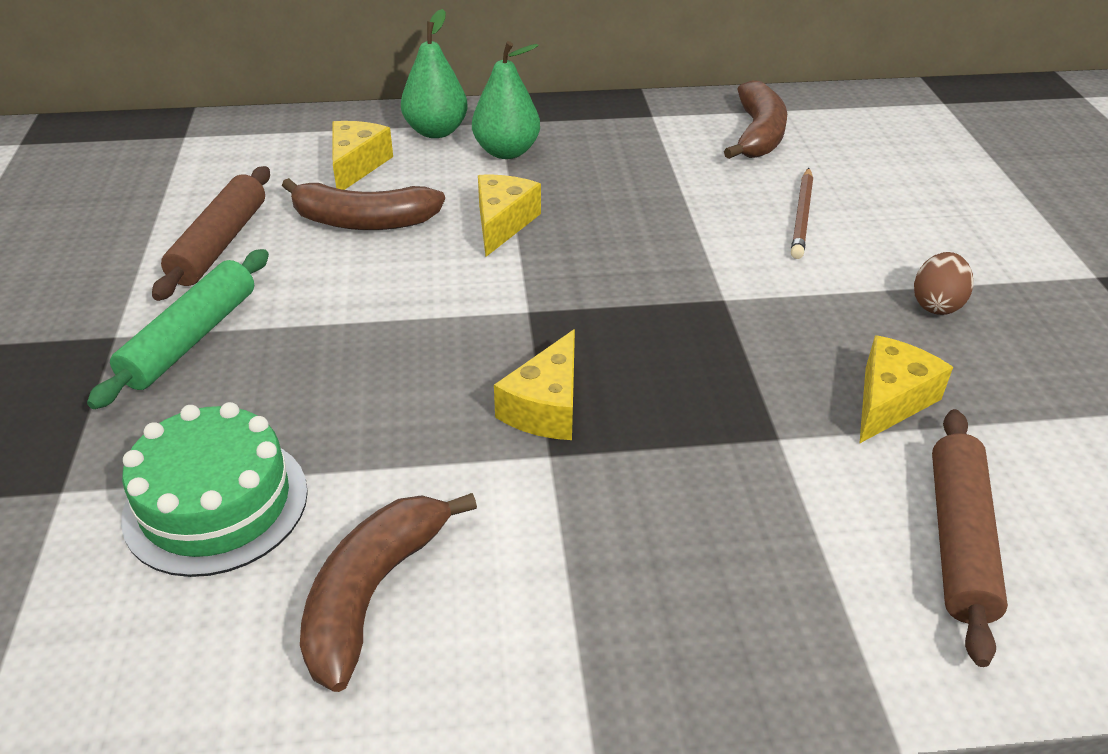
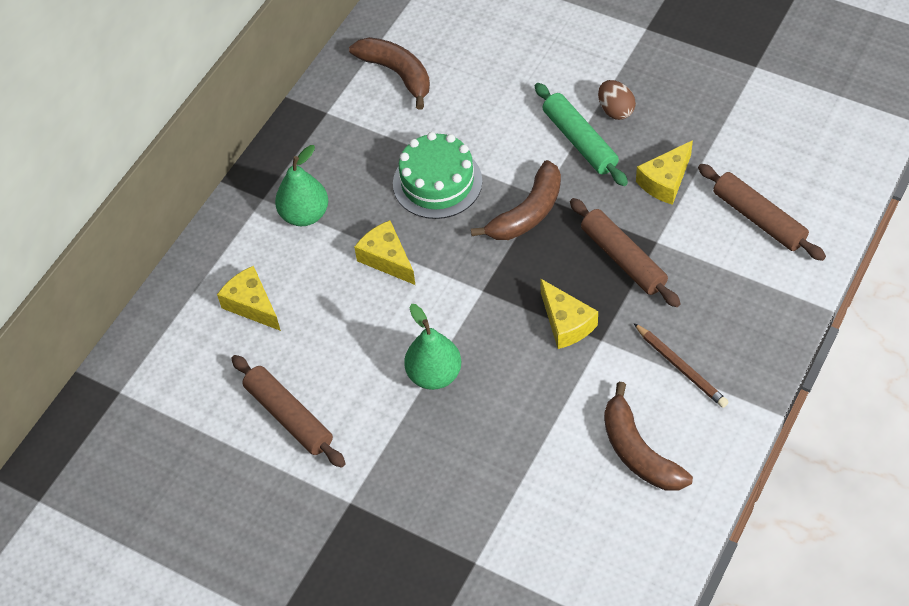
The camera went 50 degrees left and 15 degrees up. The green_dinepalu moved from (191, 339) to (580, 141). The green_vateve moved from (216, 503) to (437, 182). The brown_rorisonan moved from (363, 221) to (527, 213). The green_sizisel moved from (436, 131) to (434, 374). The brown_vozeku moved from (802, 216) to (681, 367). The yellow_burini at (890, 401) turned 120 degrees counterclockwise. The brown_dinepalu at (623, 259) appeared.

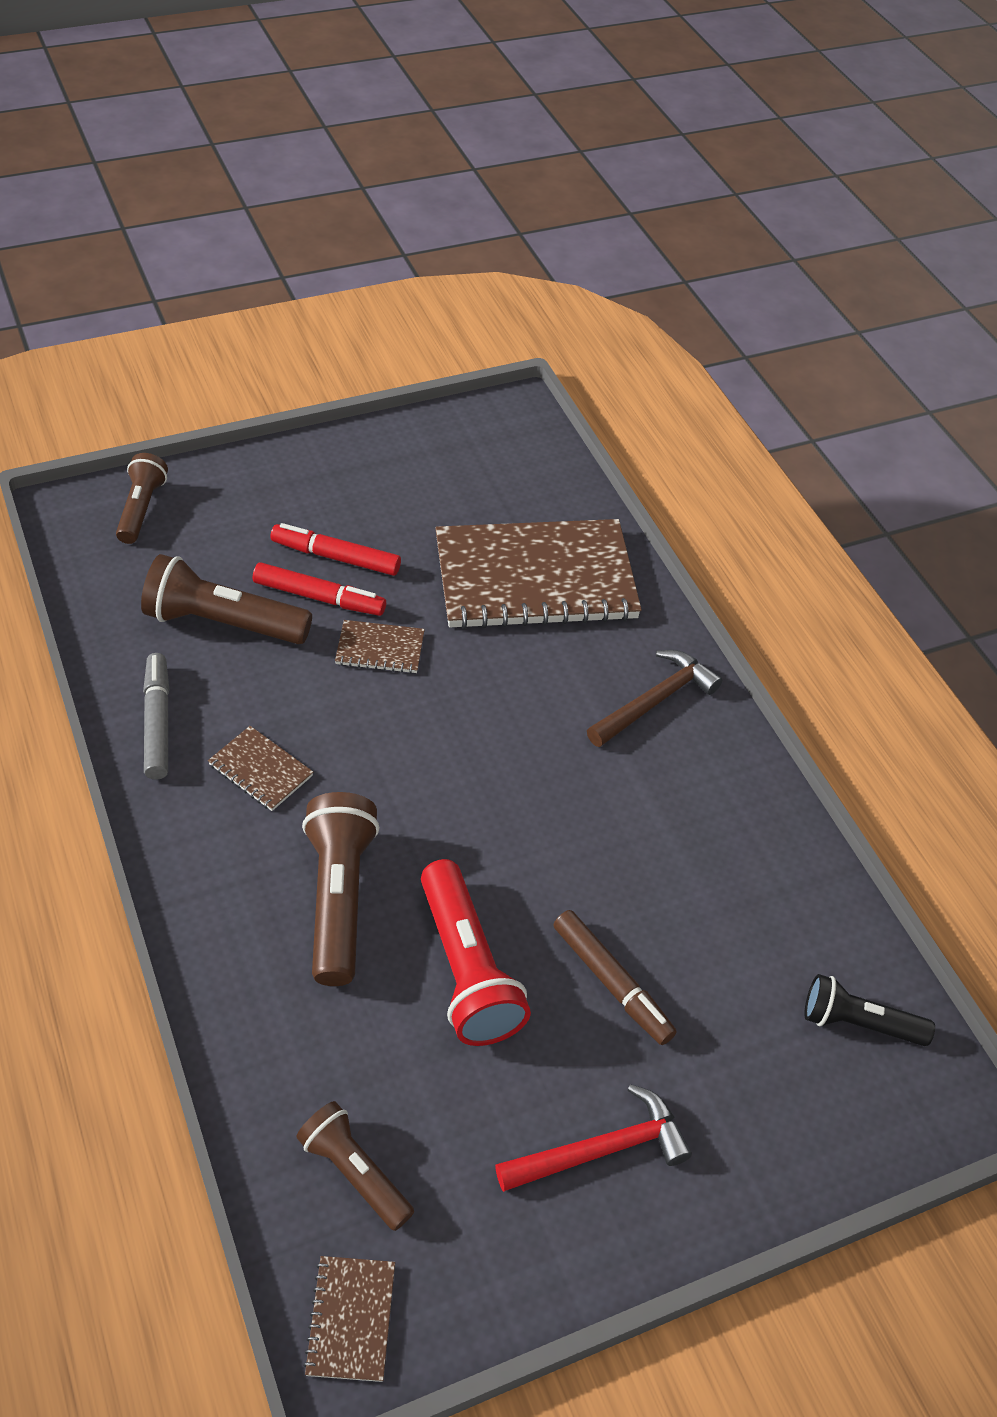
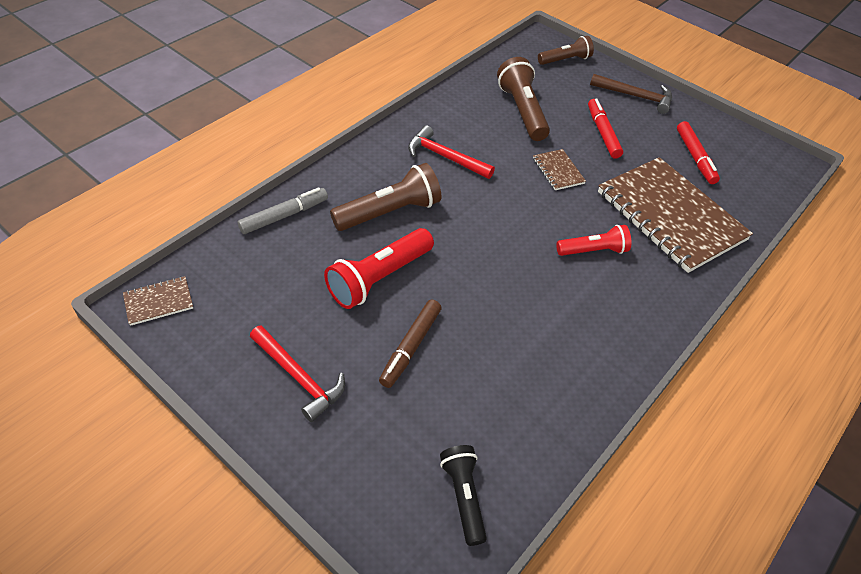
The camera went 65 degrees right and 0 degrees up. The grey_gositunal moved from (157, 722) to (284, 216). The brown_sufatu at (260, 770) was replaced by the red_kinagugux at (445, 157). The red_gositunal moved from (319, 597) to (695, 157). The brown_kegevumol at (354, 1172) disappeared. The brown_kinagugux moved from (656, 700) to (636, 97). The red_kegevumol at (593, 250) appeared.

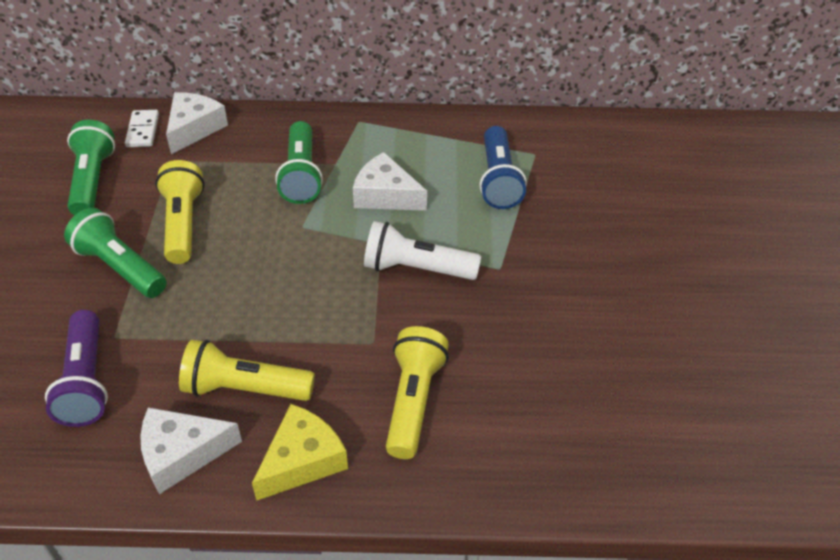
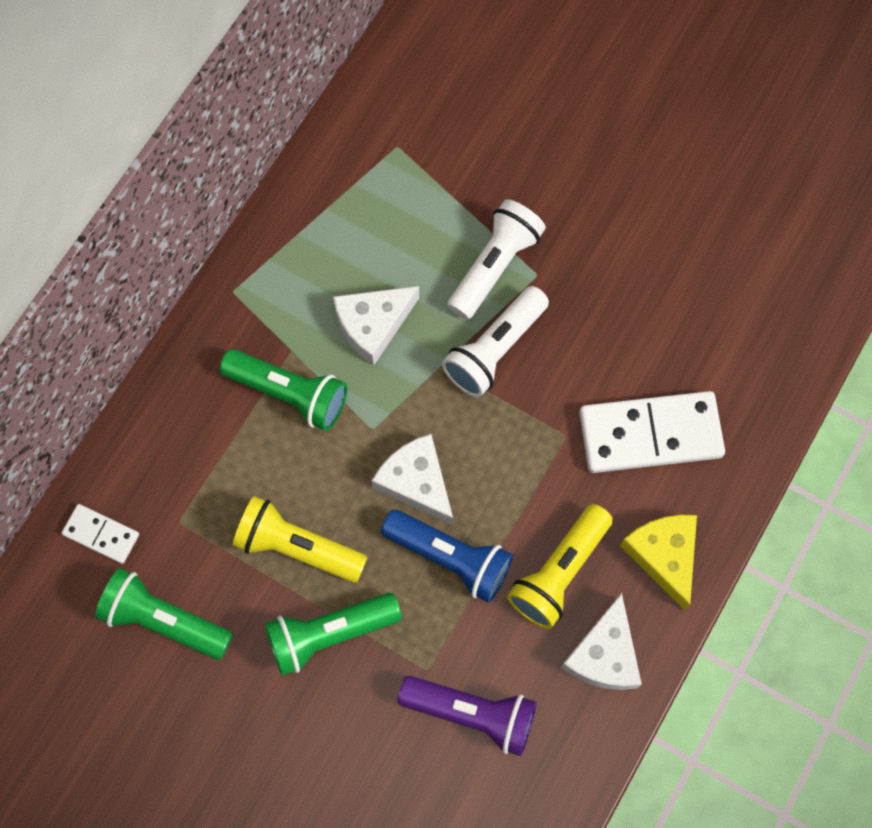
The camera went 60 degrees left and 25 degrees up. The white_burini moved from (194, 128) to (416, 482). The yellow_kegevumol at (413, 401) was replaced by the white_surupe at (650, 434). The blue_kegevumol moved from (498, 180) to (450, 558). The white_kegevumol at (494, 266) appeared.

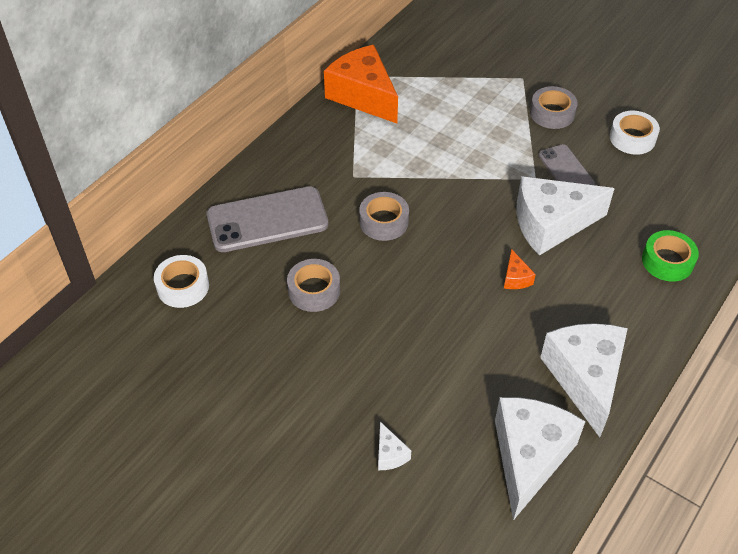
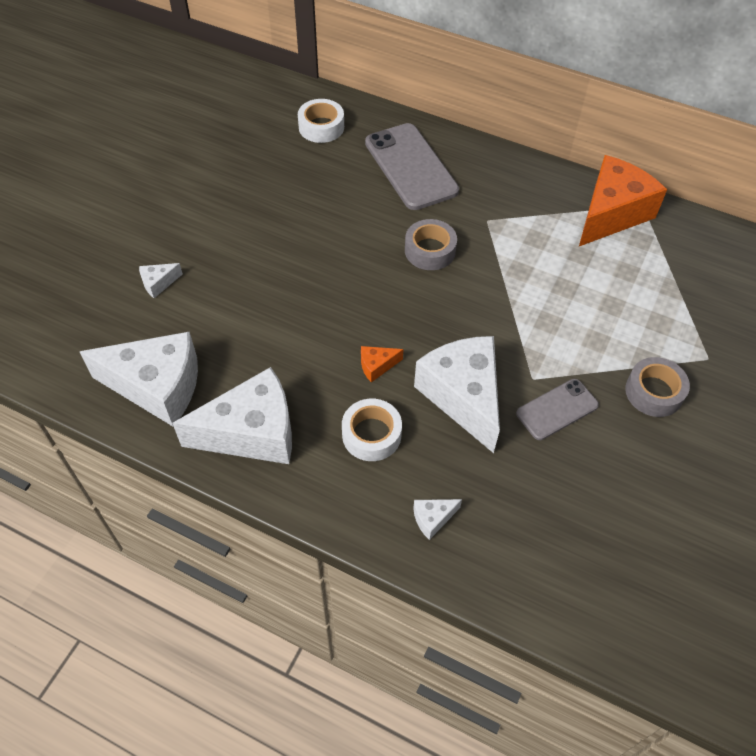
The camera went 80 degrees right and 5 degrees up. The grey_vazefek at (314, 290) disappeared. The white_vazefek moved from (632, 138) to (371, 435). The green_vazefek at (667, 261) was replaced by the white_burini at (432, 519).

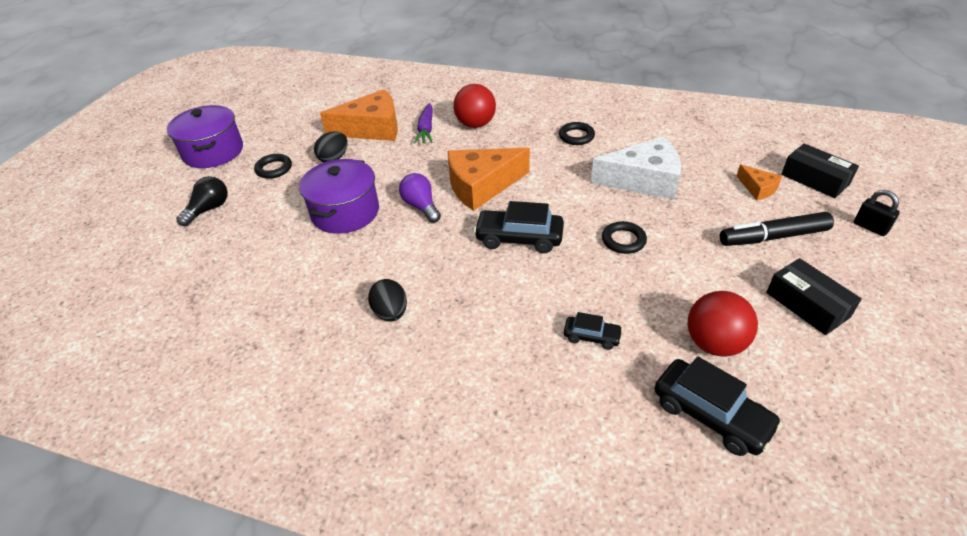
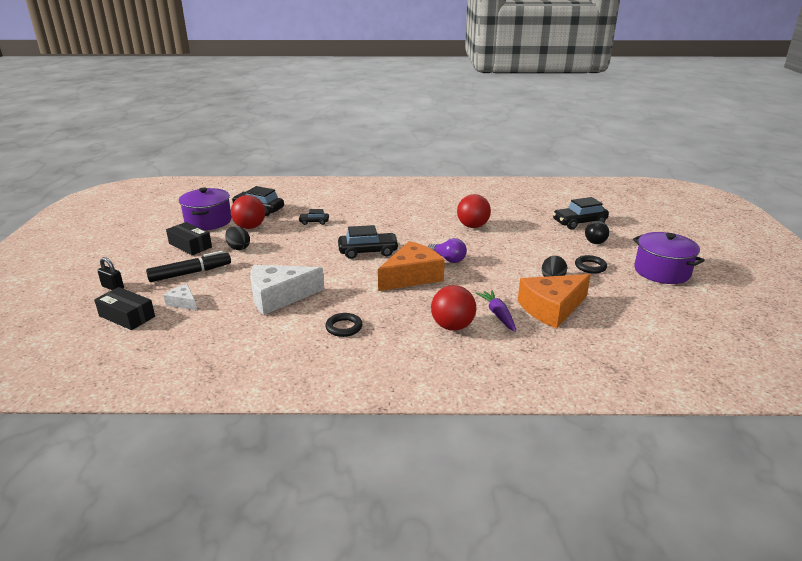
The camera went 160 degrees right and 15 degrees down. The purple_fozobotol moved from (345, 212) to (208, 221). The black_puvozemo moved from (391, 313) to (238, 248). The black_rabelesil at (623, 240) disappeared. The orange_burini at (757, 188) became the white_burini at (183, 303). The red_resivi at (472, 226) appeared. The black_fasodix at (579, 222) appeared.

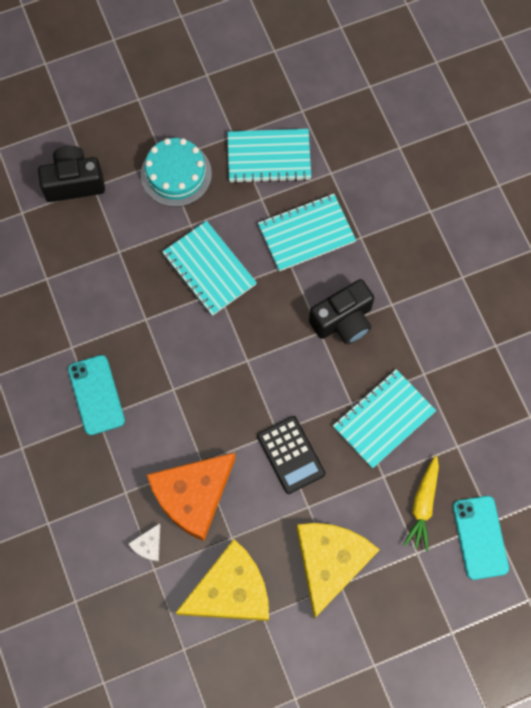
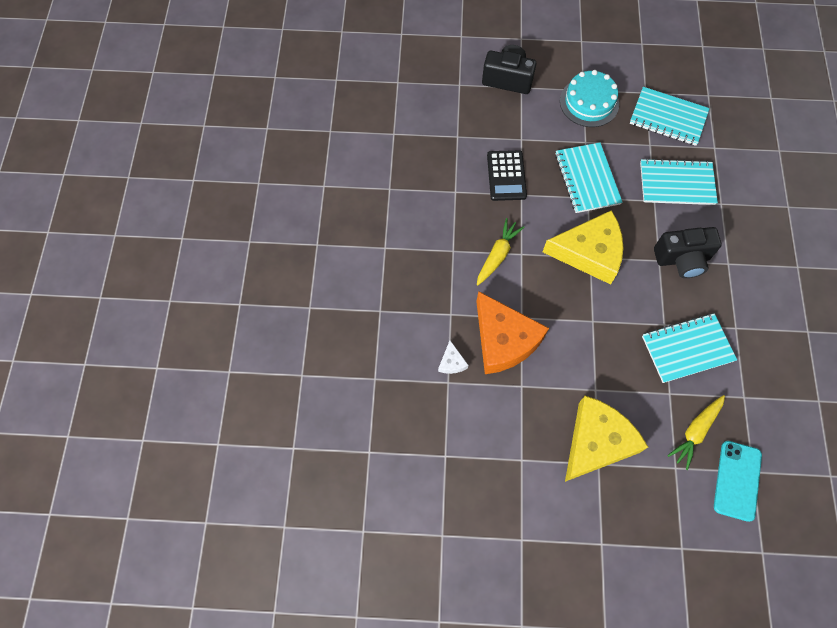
The camera went 25 degrees right and 5 degrees down. The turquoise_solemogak at (96, 395) disappeared. The white_burini at (148, 545) turned 60 degrees counterclockwise. The orange_burini at (193, 495) turned 105 degrees counterclockwise. The yellow_burini moved from (231, 590) to (589, 252). The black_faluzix moved from (290, 455) to (506, 176). The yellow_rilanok at (497, 255) appeared.

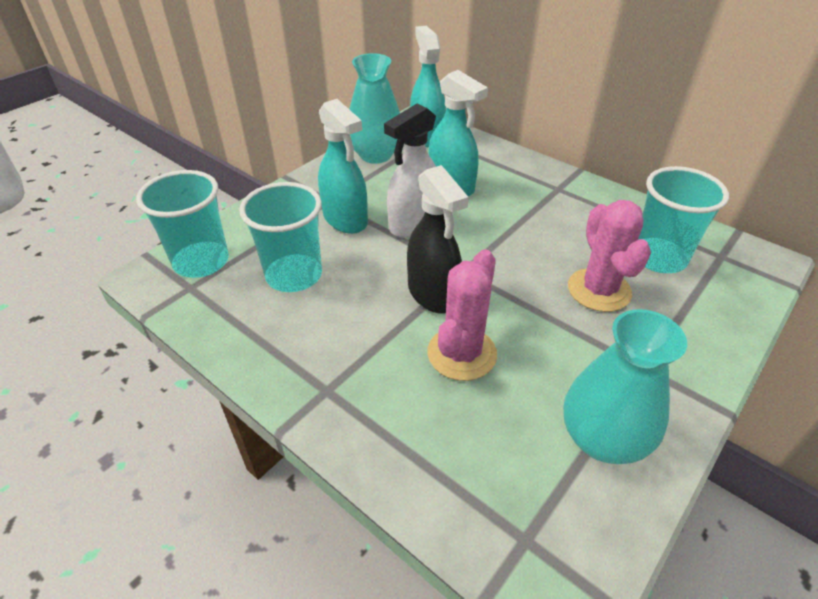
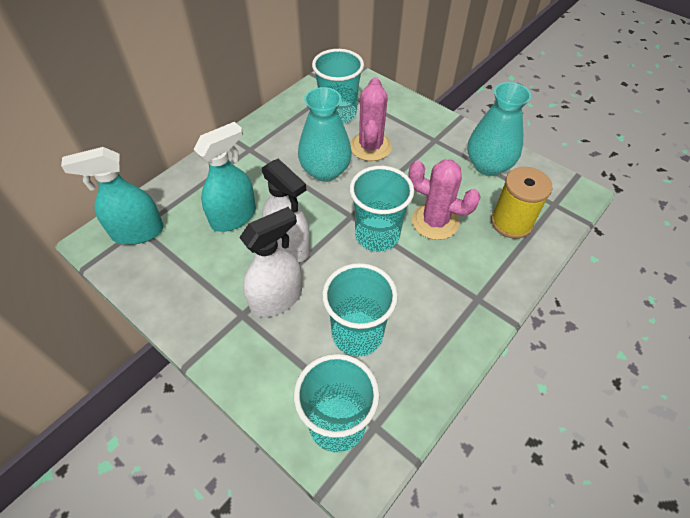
The camera went 90 degrees left and 10 degrees up. The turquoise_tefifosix at (345, 219) became the white_tefifosix at (276, 298). The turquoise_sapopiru moved from (376, 155) to (325, 171). The black_tefifosix at (433, 293) was replaced by the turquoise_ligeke at (377, 235). The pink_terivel at (599, 290) turned 75 degrees counterclockwise. The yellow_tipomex at (511, 222) appeared.

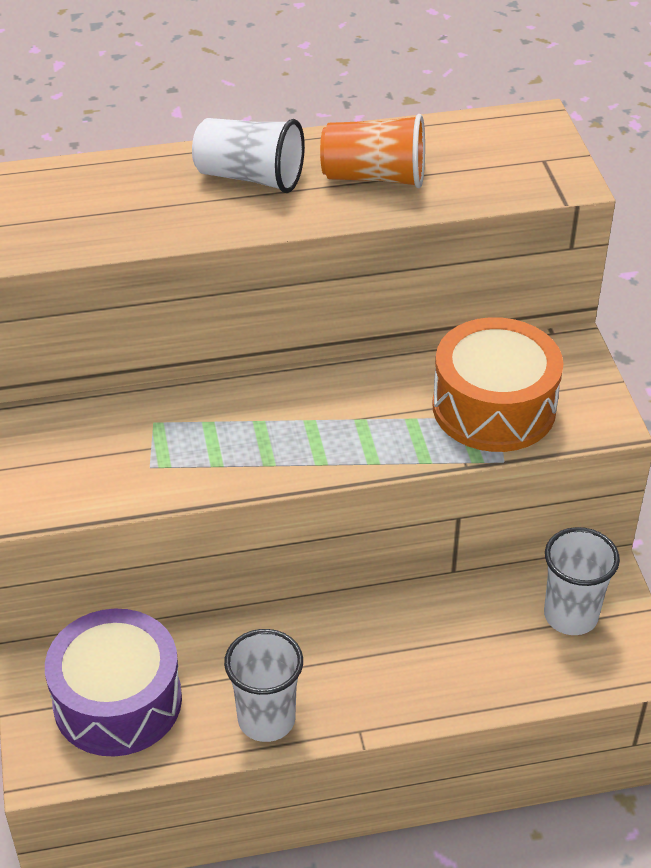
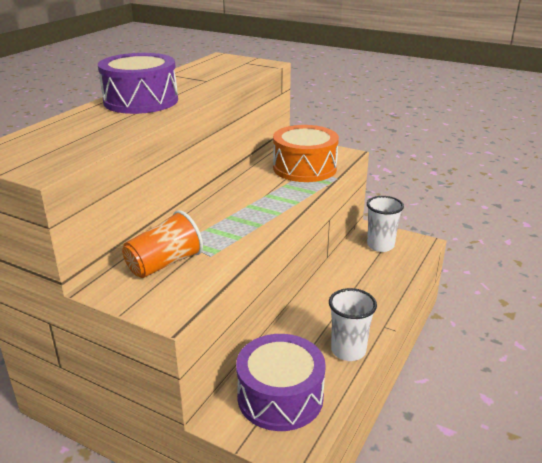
The camera went 50 degrees left and 15 degrees down. The white_ligeke at (250, 177) was replaced by the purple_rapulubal at (141, 101). The orange_ligeke moved from (374, 177) to (164, 264).

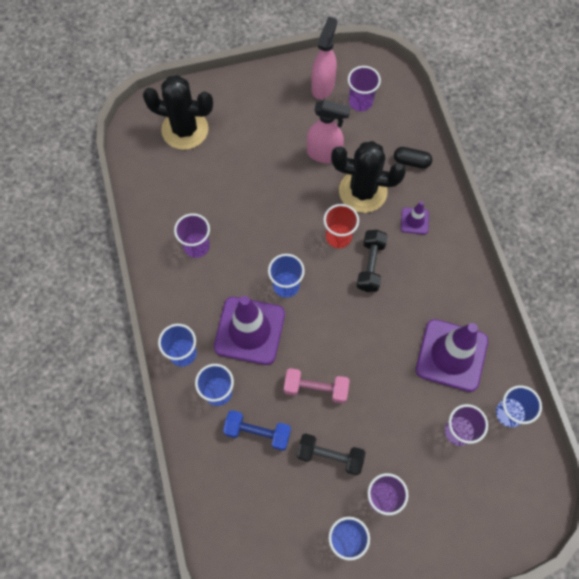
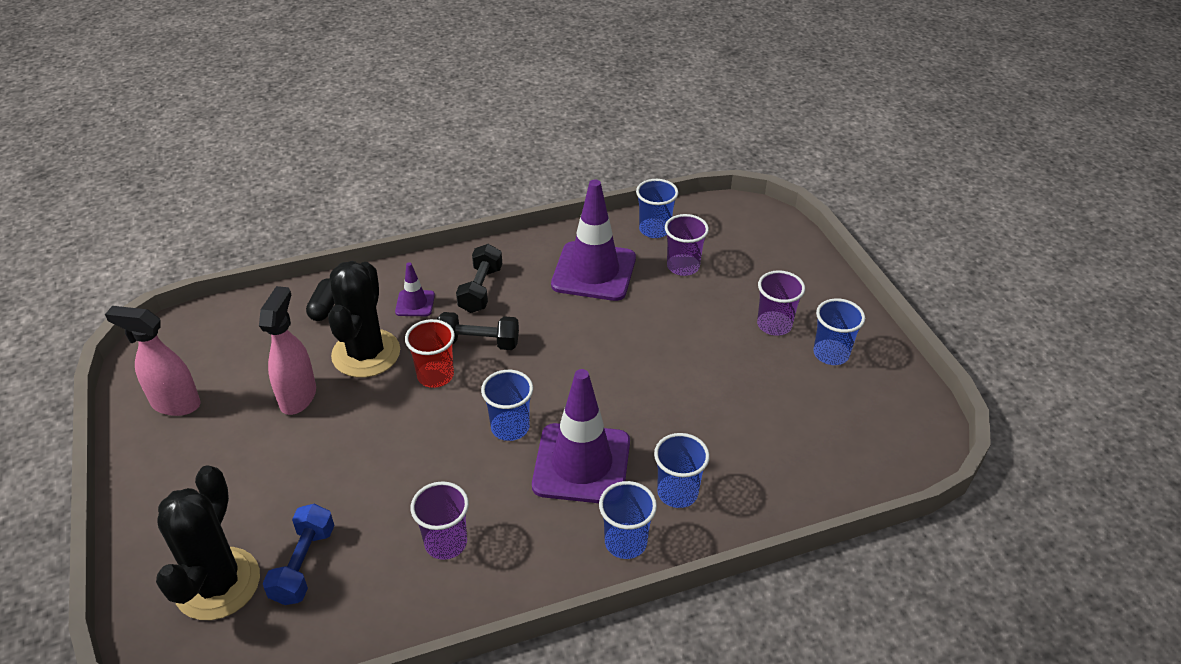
The camera went 95 degrees left and 25 degrees down. The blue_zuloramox moved from (257, 432) to (304, 564). The pink_zuloramox at (316, 389) disappeared. The black_zuloramox moved from (330, 456) to (481, 289). The purple_ligeke at (360, 102) disappeared.

